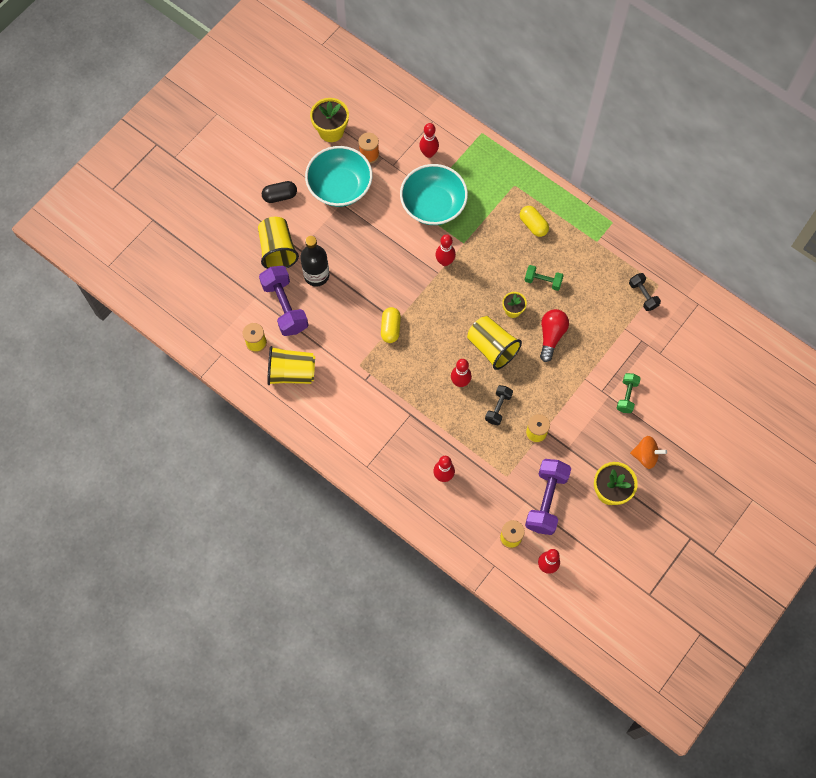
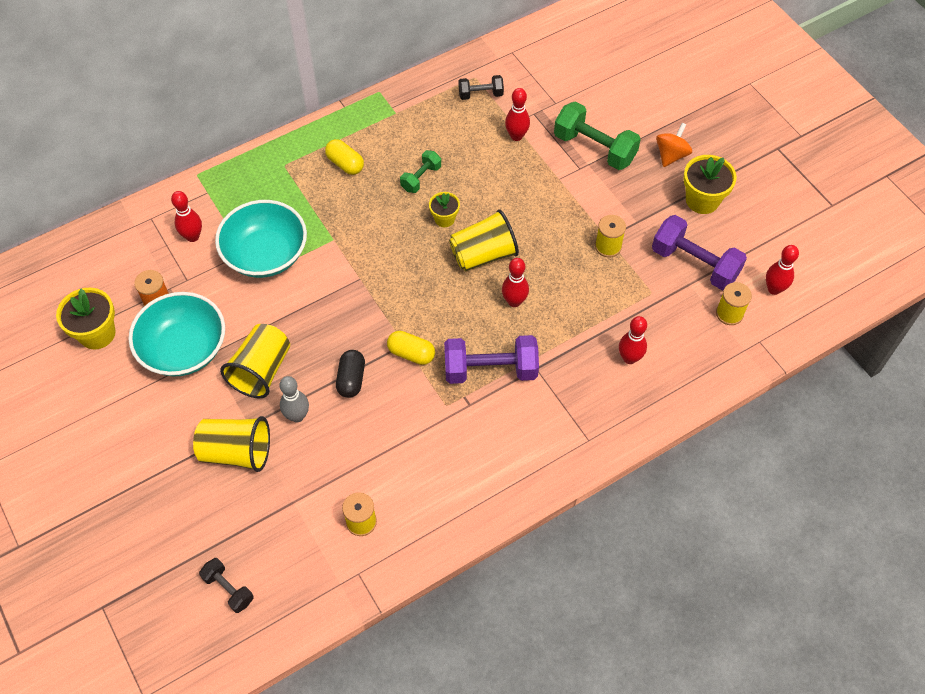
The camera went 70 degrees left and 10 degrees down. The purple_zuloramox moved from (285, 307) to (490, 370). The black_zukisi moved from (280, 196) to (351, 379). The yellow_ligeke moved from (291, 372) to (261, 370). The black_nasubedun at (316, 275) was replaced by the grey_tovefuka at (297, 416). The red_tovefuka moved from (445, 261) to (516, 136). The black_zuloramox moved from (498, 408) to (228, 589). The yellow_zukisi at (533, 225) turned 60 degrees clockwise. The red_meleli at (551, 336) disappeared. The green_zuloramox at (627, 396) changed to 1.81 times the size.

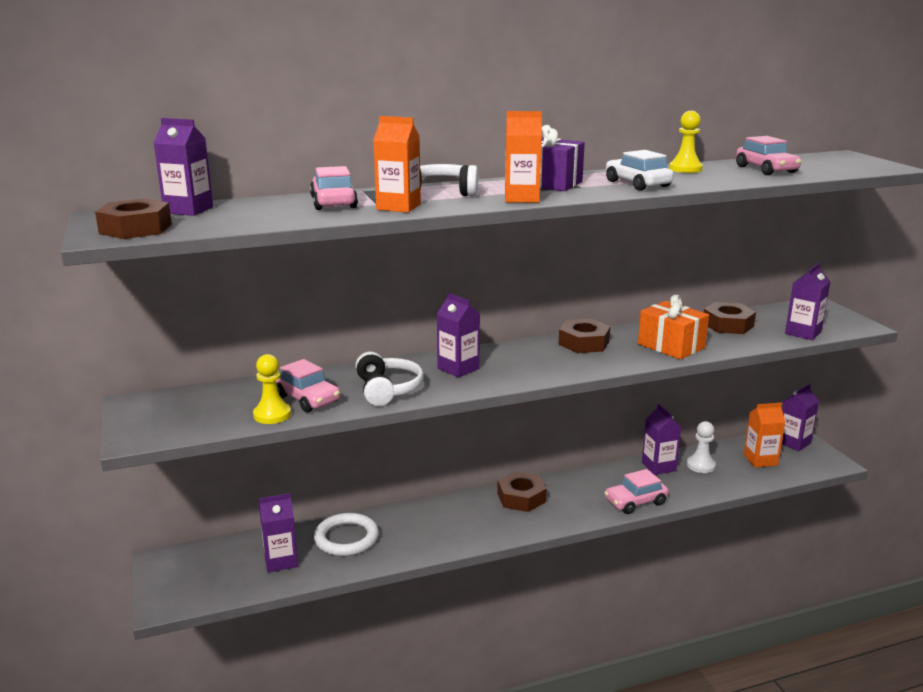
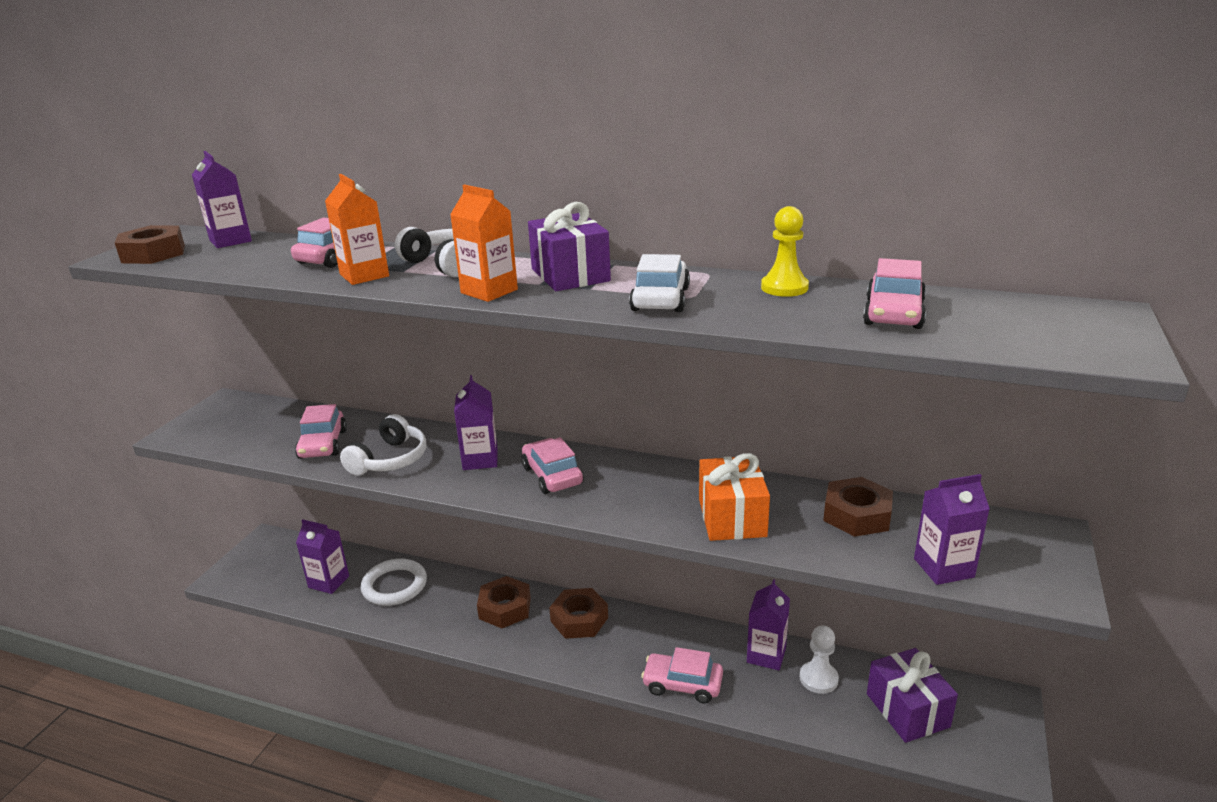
The camera went 40 degrees right and 5 degrees up. The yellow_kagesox at (272, 415) disappeared. The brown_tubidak moved from (583, 343) to (505, 608). The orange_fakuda at (760, 460) was replaced by the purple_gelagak at (907, 710). The purple_fakuda at (794, 443) disappeared. The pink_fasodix at (552, 475) appeared.

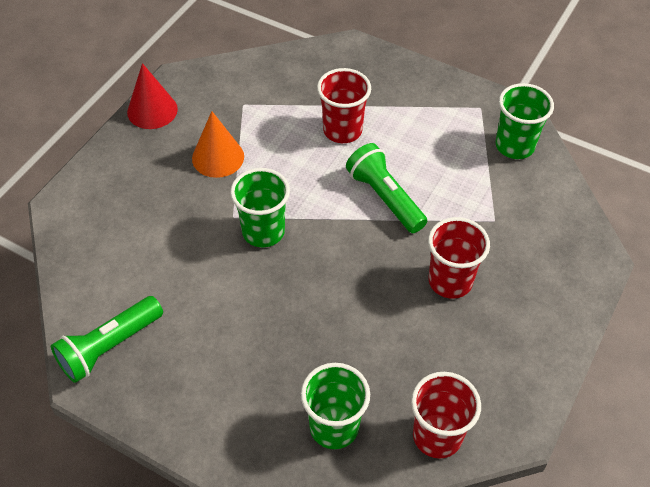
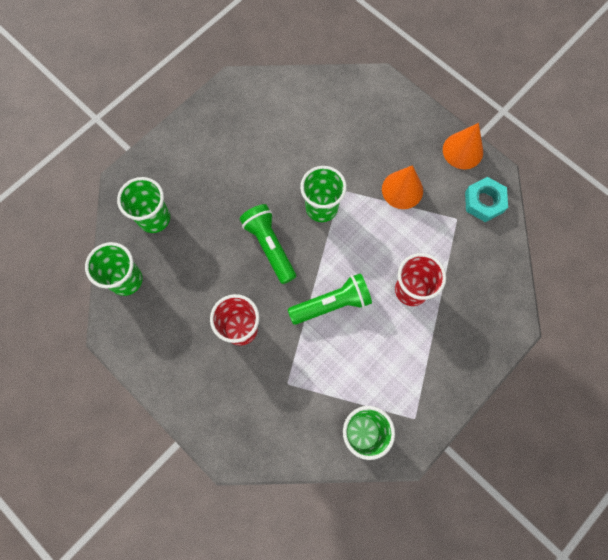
The camera went 105 degrees right and 20 degrees up. The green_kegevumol moved from (109, 347) to (269, 246). The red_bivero at (152, 110) became the orange_bivero at (462, 150). The red_ligeke at (437, 436) became the green_ligeke at (126, 280). The turquoise_tubidak at (484, 202) appeared.

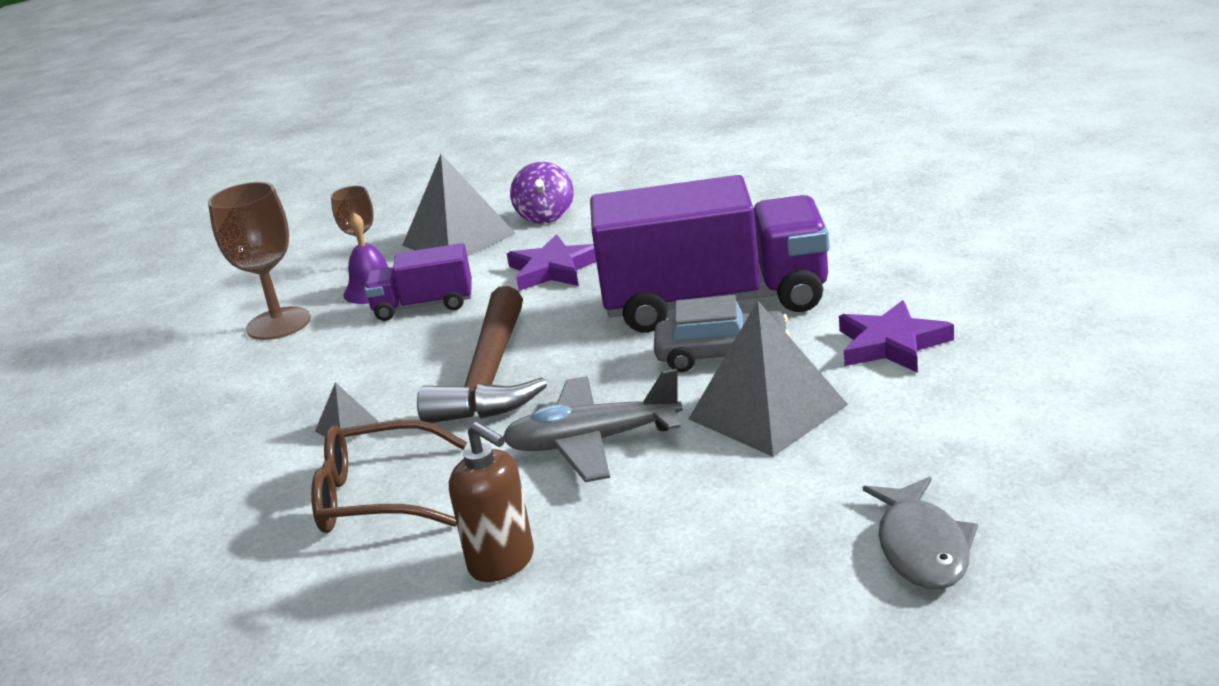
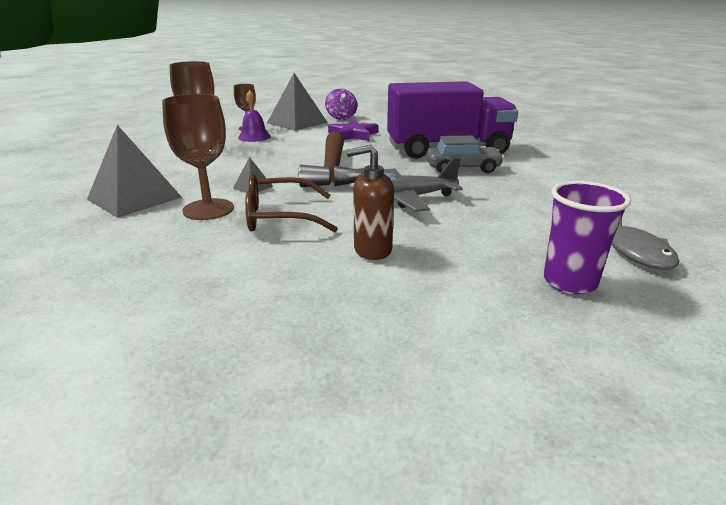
The camera went 10 degrees left and 0 degrees up. The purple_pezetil at (424, 306) disappeared. The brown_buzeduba at (502, 562) turned 135 degrees clockwise. The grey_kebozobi moved from (767, 411) to (134, 198). The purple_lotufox at (891, 344) disappeared. The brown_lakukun at (208, 209) appeared. The purple_ligeke at (569, 282) appeared.

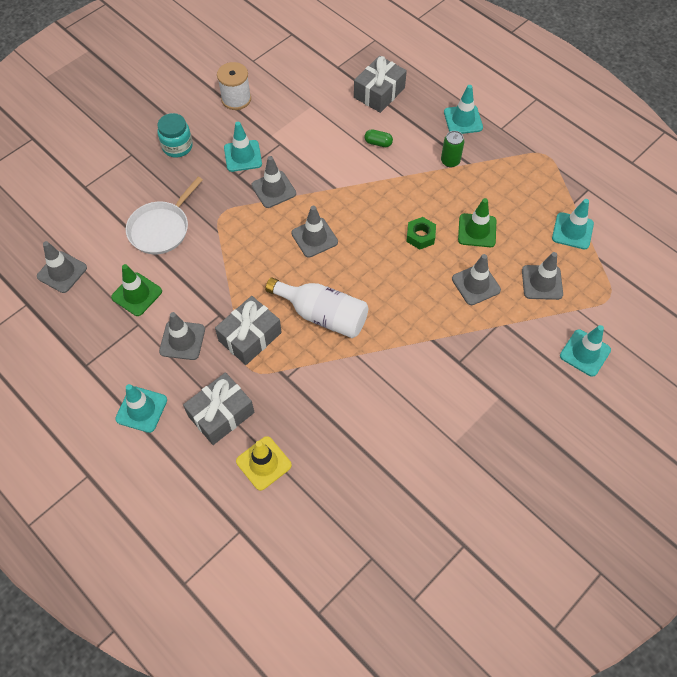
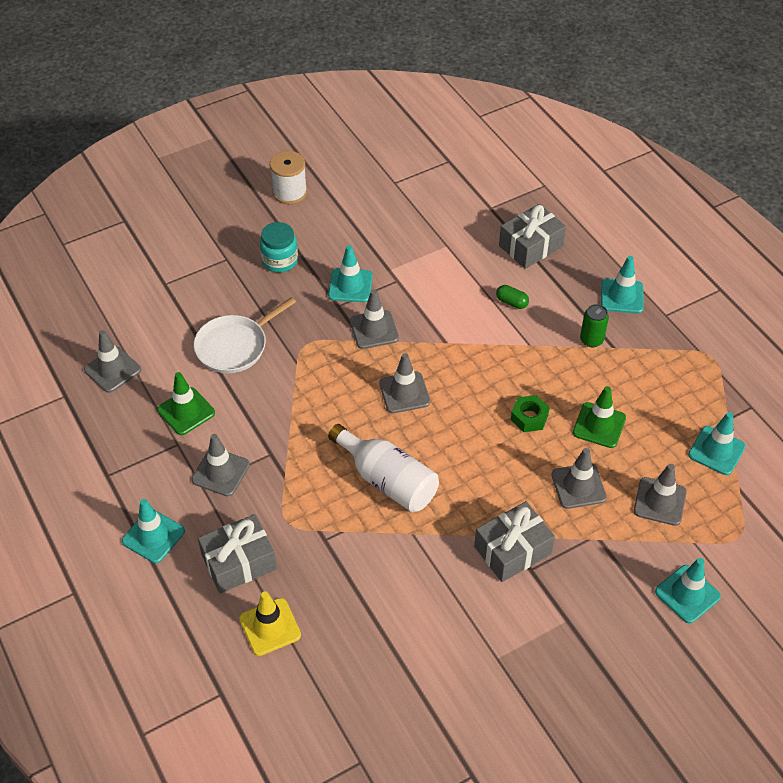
The camera went 15 degrees right and 10 degrees down. The grey_gelagak moved from (250, 337) to (512, 550). The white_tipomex moved from (236, 99) to (290, 192).

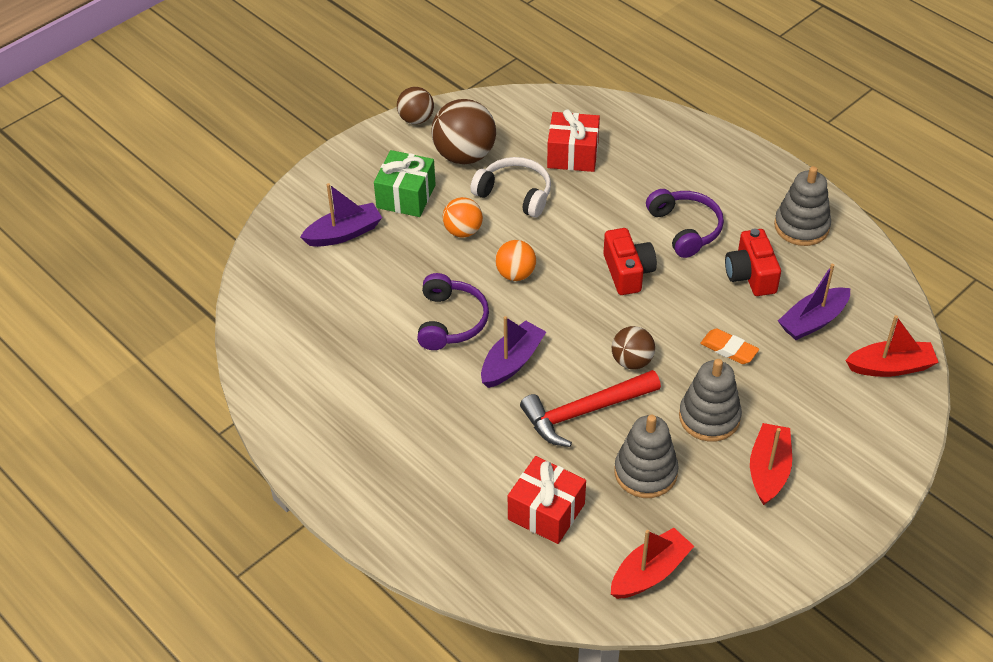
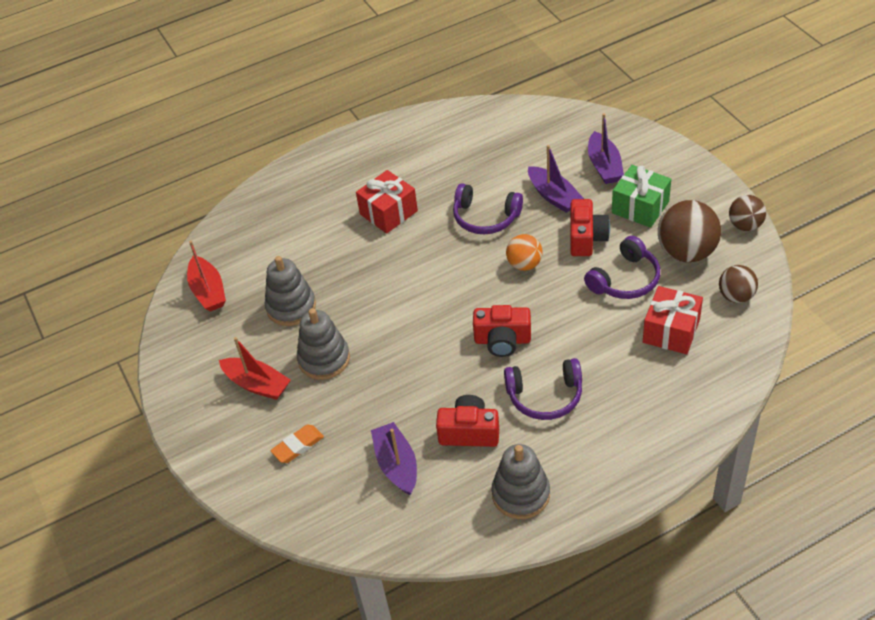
The camera went 110 degrees right and 0 degrees up. The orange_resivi at (463, 231) was replaced by the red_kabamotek at (586, 238). The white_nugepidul at (515, 194) became the purple_nugepidul at (625, 279). The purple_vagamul moved from (512, 362) to (554, 196). The red_gelagak moved from (546, 511) to (388, 212). The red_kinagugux at (585, 412) disappeared. The brown_resivi moved from (632, 361) to (736, 296). The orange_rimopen moved from (729, 349) to (298, 446). The red_vagamul at (890, 367) disappeared.

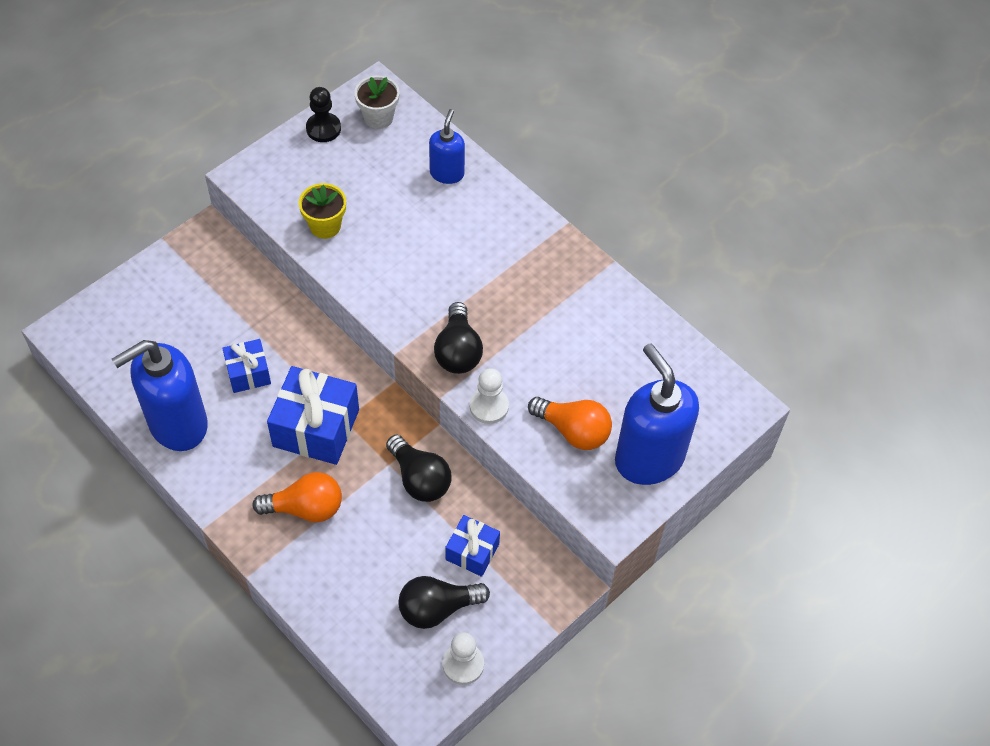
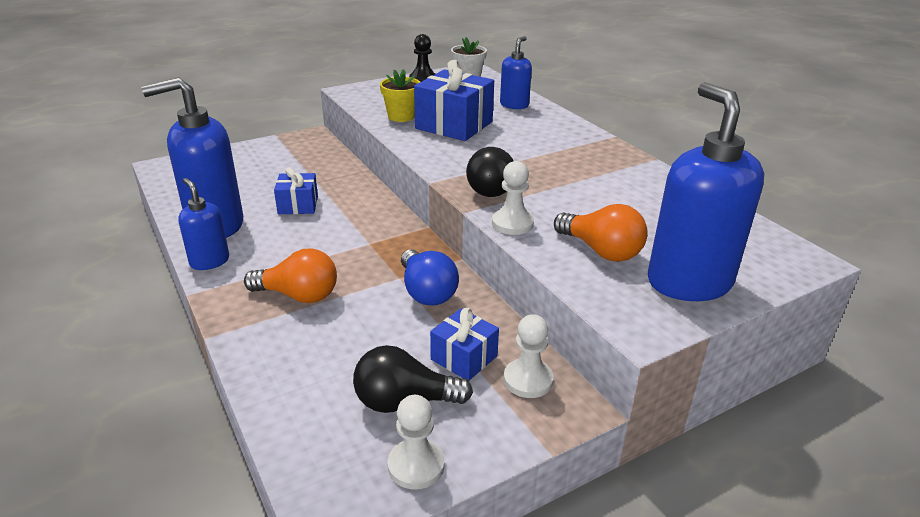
The camera went 15 degrees right and 25 degrees down. The blue_gelagak moved from (316, 428) to (454, 125). The black_meleli at (419, 478) became the blue_meleli at (426, 292). The blue_buzeduba at (209, 261) appeared. The white_kagesox at (528, 380) appeared.

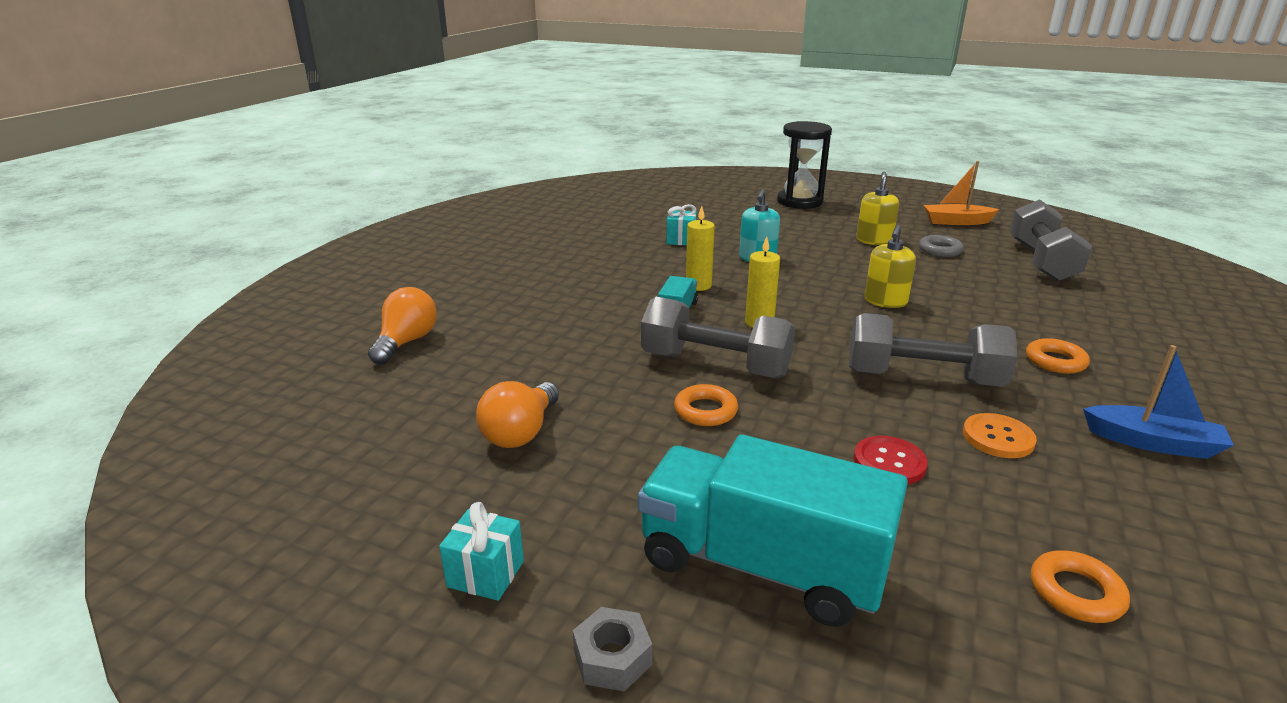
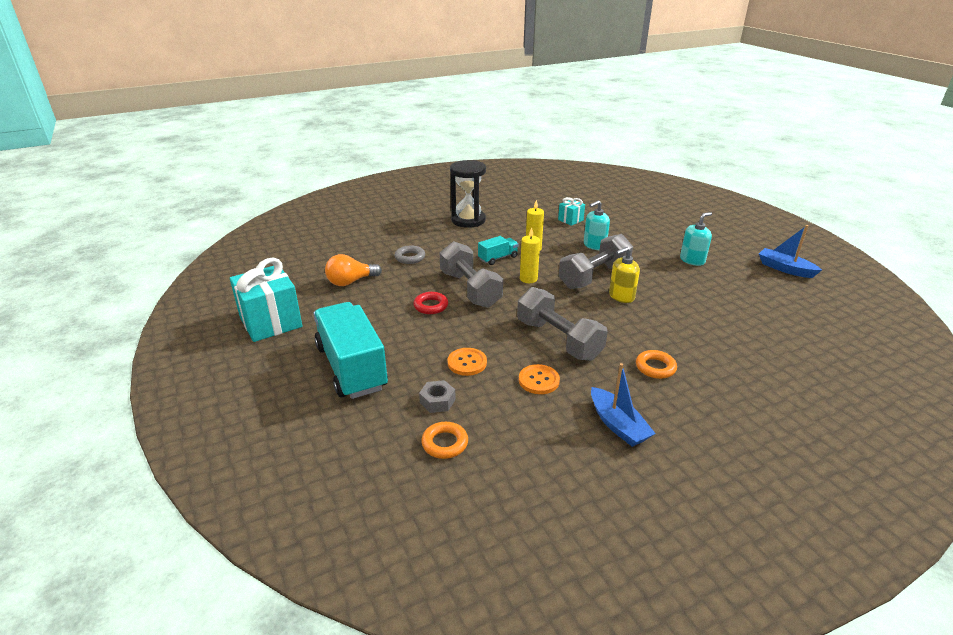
The camera went 40 degrees right and 5 degrees up. The orange_meleli at (406, 342) disappeared. The turquoise_gelagak at (485, 574) changed to 2.05 times the size. The grey_tubidak moved from (612, 658) to (437, 401). The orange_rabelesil at (705, 411) became the red_rabelesil at (431, 306). The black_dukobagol moved from (799, 202) to (468, 220). The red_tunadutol at (889, 462) became the orange_tunadutol at (467, 363). The yellow_buzeduba at (874, 240) became the turquoise_buzeduba at (692, 260). The grey_rabelesil moved from (940, 250) to (410, 257). The orange_vagamul at (956, 222) became the blue_vagamul at (785, 269). The grey_zuloramox moved from (1041, 261) to (594, 276).

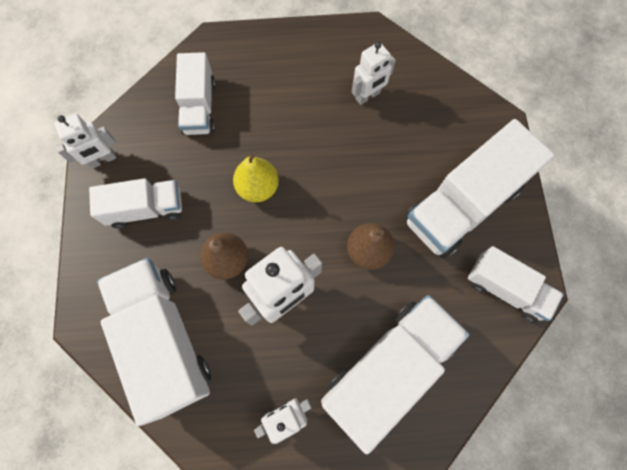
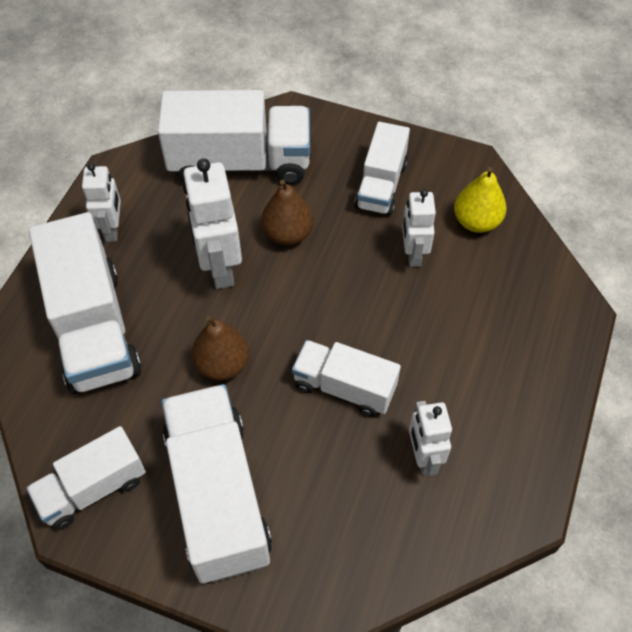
The camera went 115 degrees right and 15 degrees down. The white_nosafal moved from (103, 160) to (413, 254). The white_pezetil moved from (199, 107) to (344, 387). The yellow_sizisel moved from (258, 187) to (476, 221).

